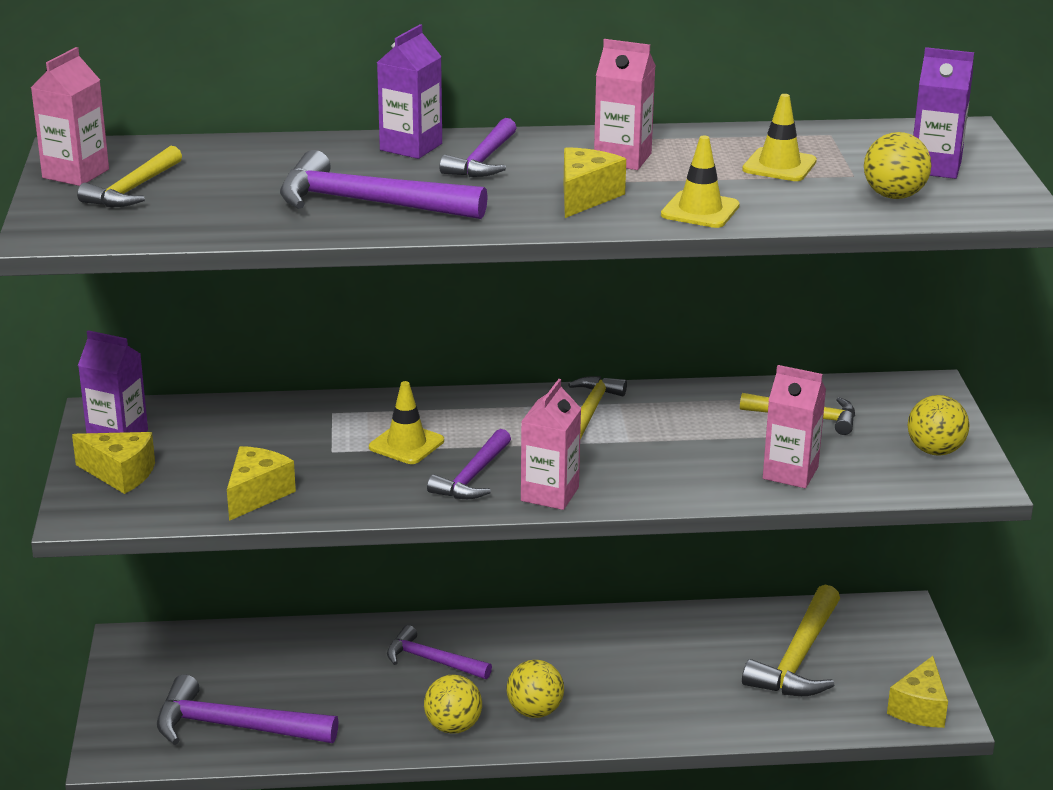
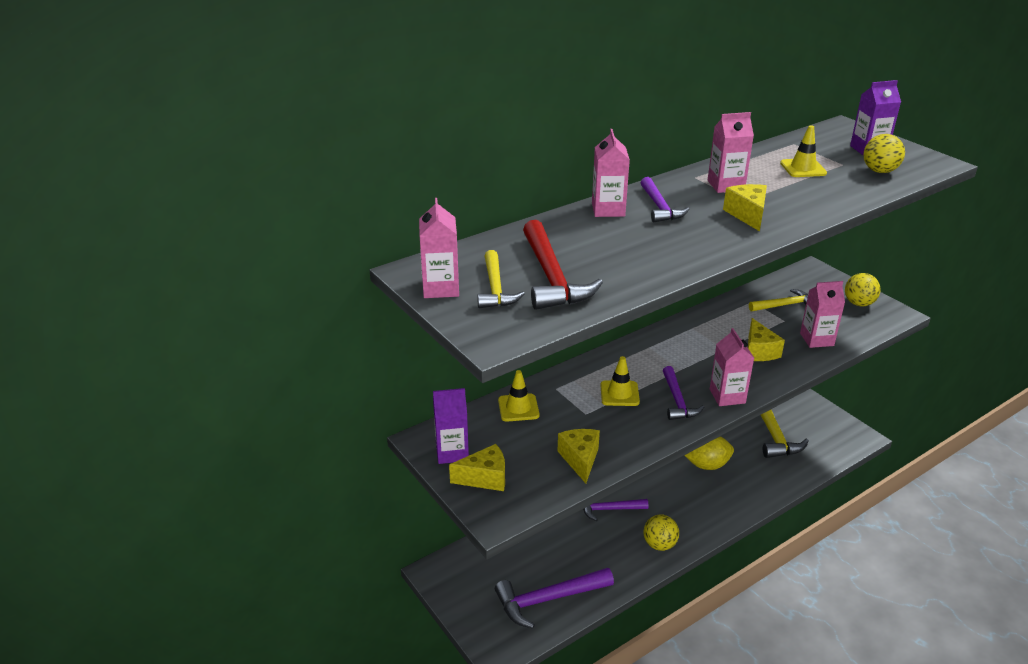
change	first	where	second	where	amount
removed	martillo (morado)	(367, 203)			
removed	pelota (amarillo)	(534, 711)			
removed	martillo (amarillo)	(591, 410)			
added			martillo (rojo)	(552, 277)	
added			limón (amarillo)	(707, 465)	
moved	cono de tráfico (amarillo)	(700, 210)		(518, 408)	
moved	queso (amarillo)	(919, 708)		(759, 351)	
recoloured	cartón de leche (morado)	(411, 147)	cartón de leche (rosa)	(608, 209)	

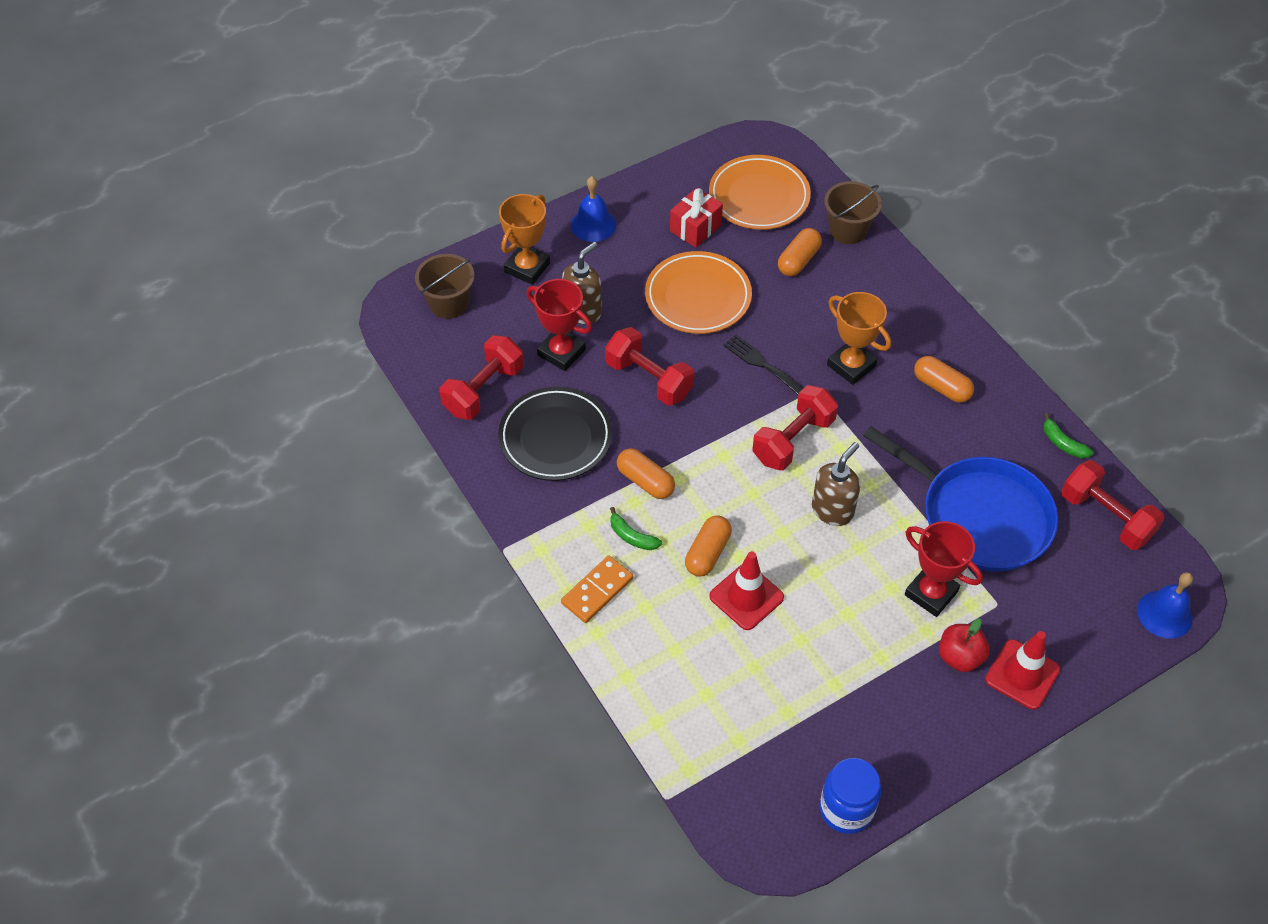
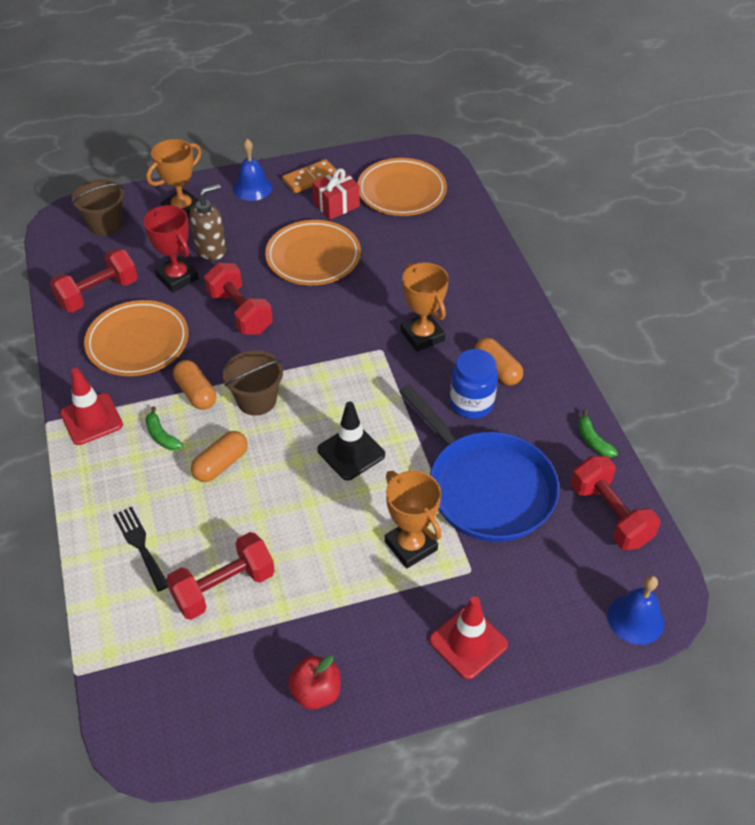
change	first	where	second	where	amount
removed	cápsula (naranja)	(798, 260)			
moved	ficha de dominó (naranja)	(597, 591)		(310, 178)	
moved	cono de tráfico (rojo)	(746, 597)		(91, 419)	
moved	tenedor (negro)	(761, 363)		(140, 545)	
moved	mancuerna (rojo)	(793, 440)		(224, 587)	
moved	tarro (azul)	(846, 809)		(471, 403)	
moved	balde (marrón)	(848, 230)		(256, 400)	
moved	manzana (rojo)	(960, 657)		(316, 692)	
replaced	dispensador de jabón (marrón)	(832, 510)	cono de tráfico (negro)	(351, 452)	
recoloured	plato (negro)	(555, 437)	plato (naranja)	(138, 342)	
recoloured	trofeo (rojo)	(931, 593)	trofeo (naranja)	(411, 546)	

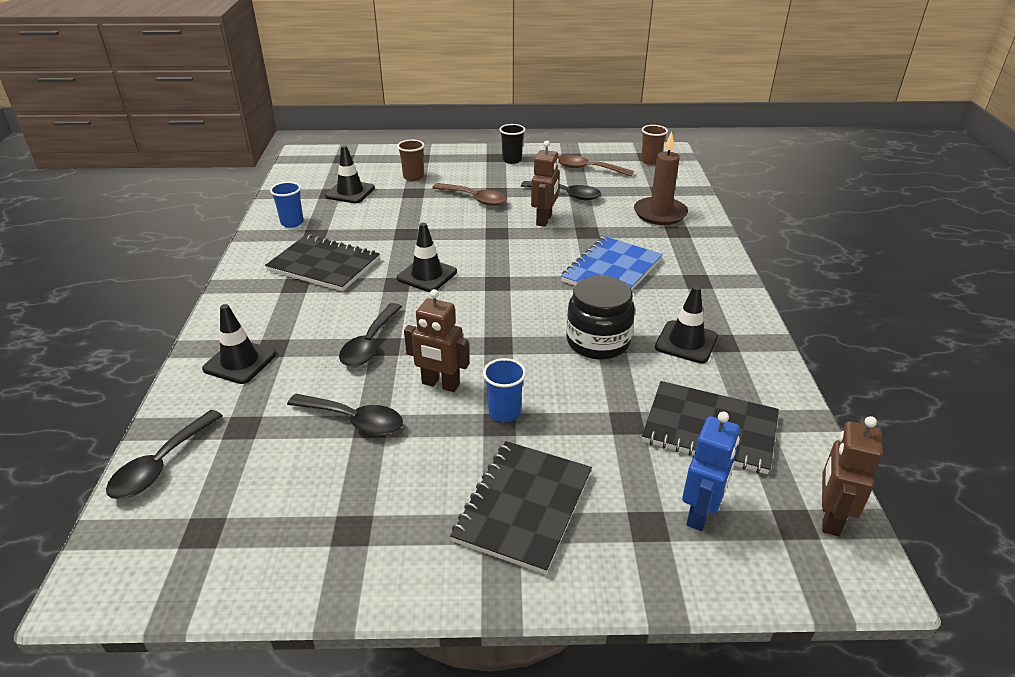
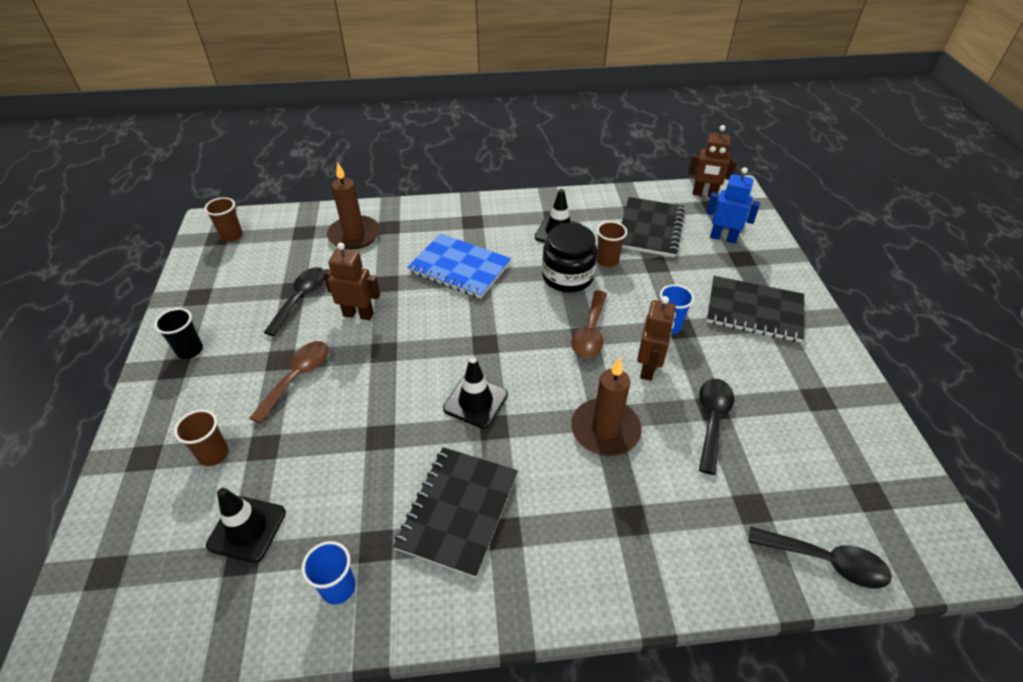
change	first	where	second	where	amount
removed	cono de tráfico (negro)	(240, 362)			
added			vaso (marrón)	(607, 260)	
moved	cuchara (marrón)	(587, 169)		(590, 332)	
replaced	cuchara (negro)	(370, 344)	vela (marrón)	(605, 430)	

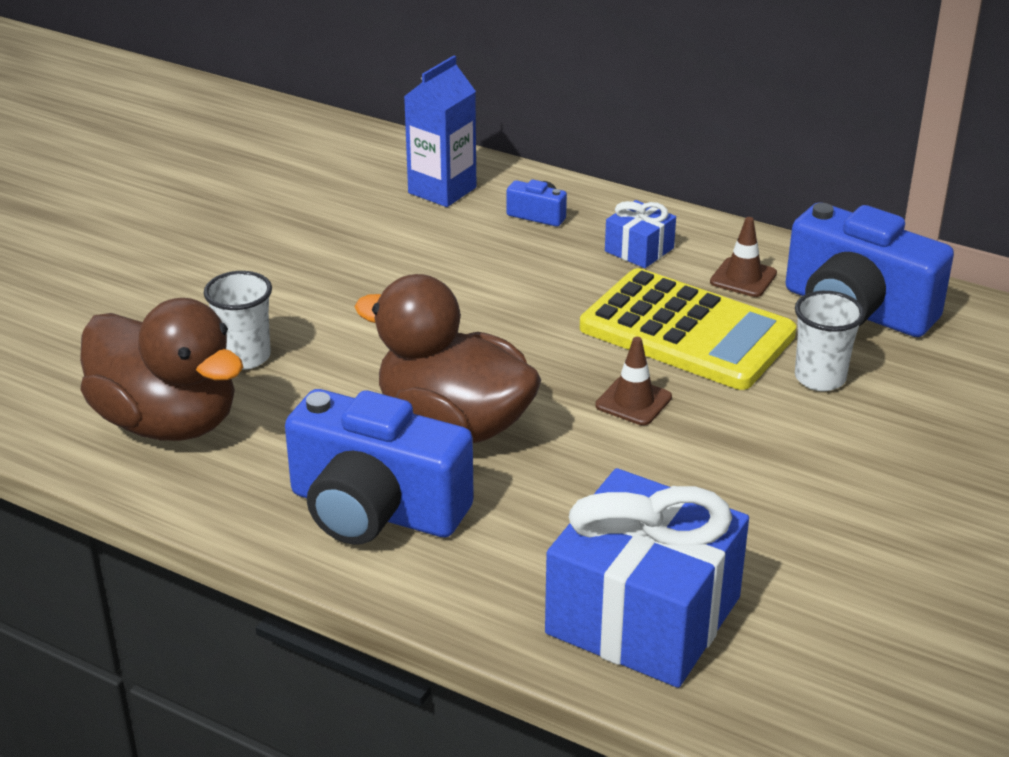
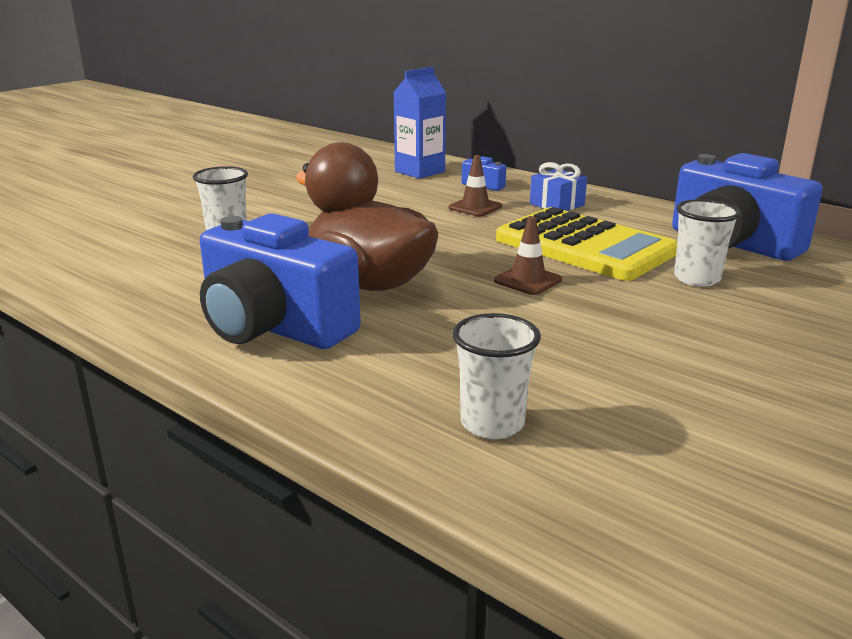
change	first	where	second	where	amount
removed	pato (marrón)	(168, 422)			
moved	cono de tráfico (marrón)	(743, 278)		(475, 207)	
replaced	regalo (azul)	(643, 615)	vaso (blanco)	(492, 424)	

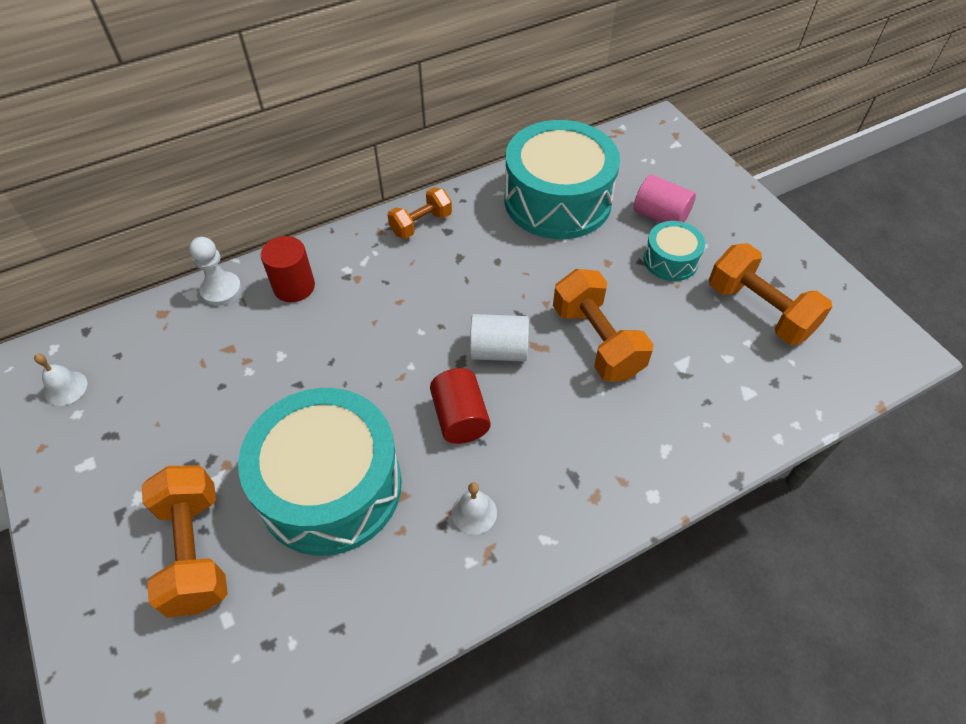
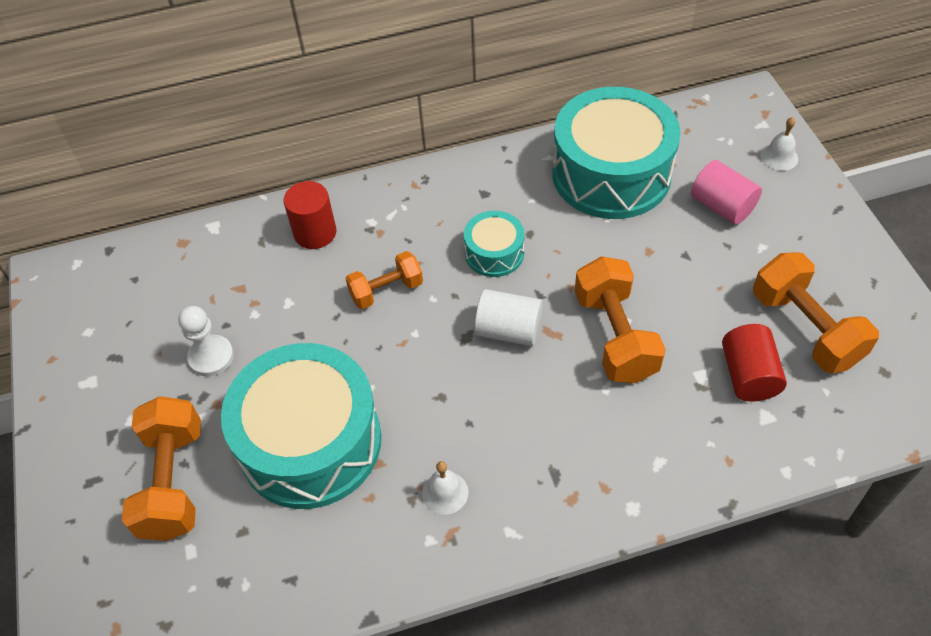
change	first	where	second	where	amount
moved	campana (blanco)	(66, 388)		(779, 157)	
moved	peón (blanco)	(221, 290)		(211, 357)	
moved	mancuerna (naranja)	(421, 224)		(386, 290)	
moved	cilindro (rojo)	(460, 418)		(748, 375)	
moved	tambor (turquesa)	(670, 260)		(494, 253)	

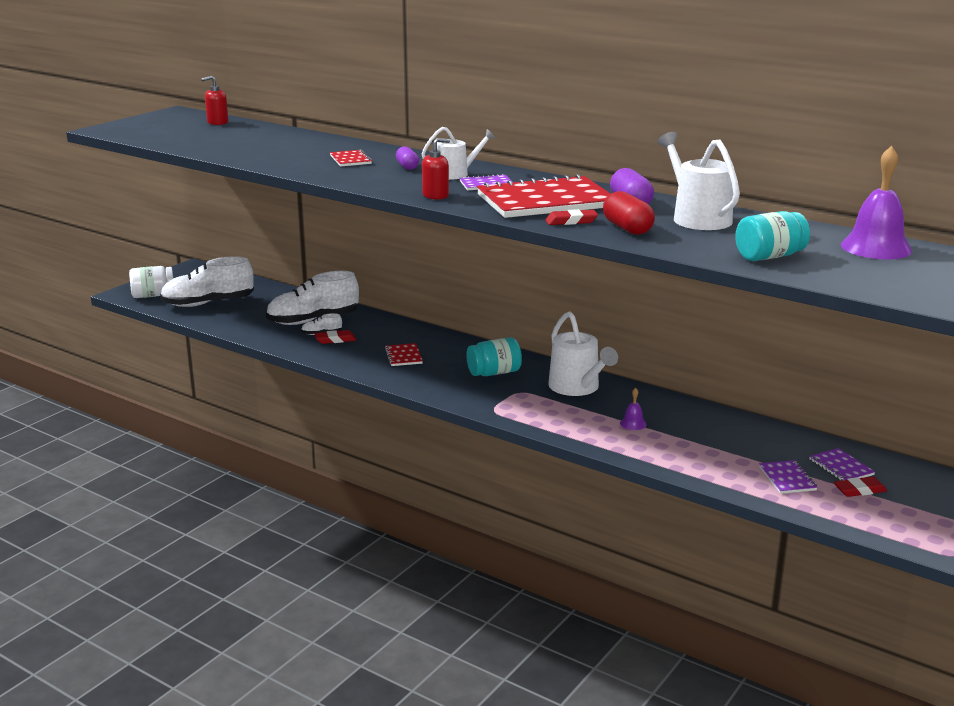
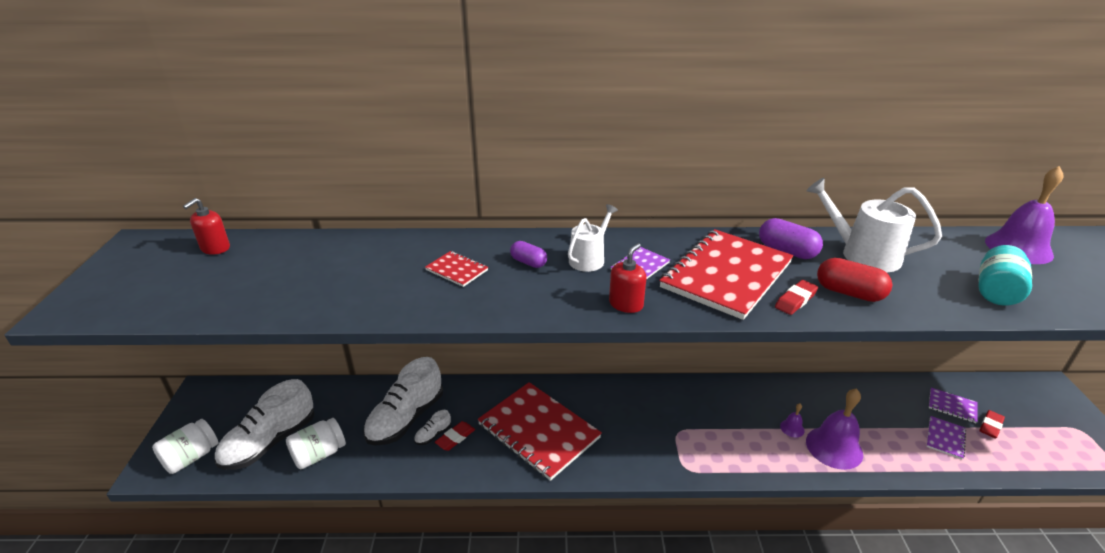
change	first	where	second	where	amount
removed	tarro (turquesa)	(494, 373)			
removed	regadera (blanco)	(577, 387)			
added			tarro (blanco)	(319, 454)	
added			campana (morado)	(834, 447)	
turned	cuaderno (morado)	(787, 478)		(945, 438)	75 degrees clockwise
resized	cuaderno (rojo)	(403, 356)		(538, 431)	x2.33

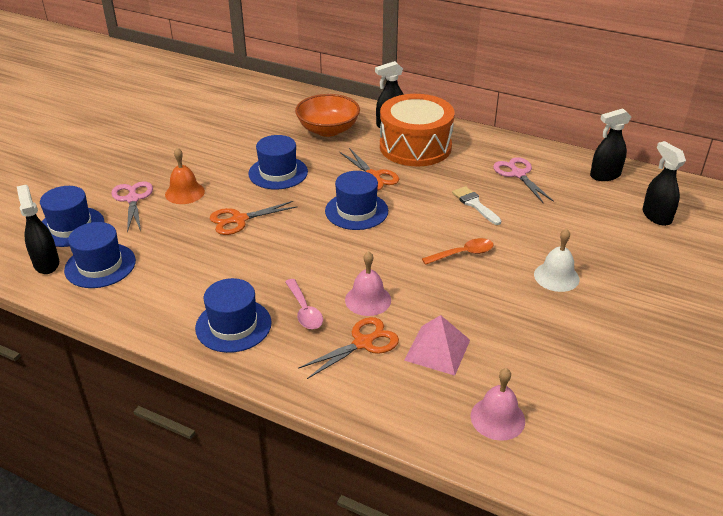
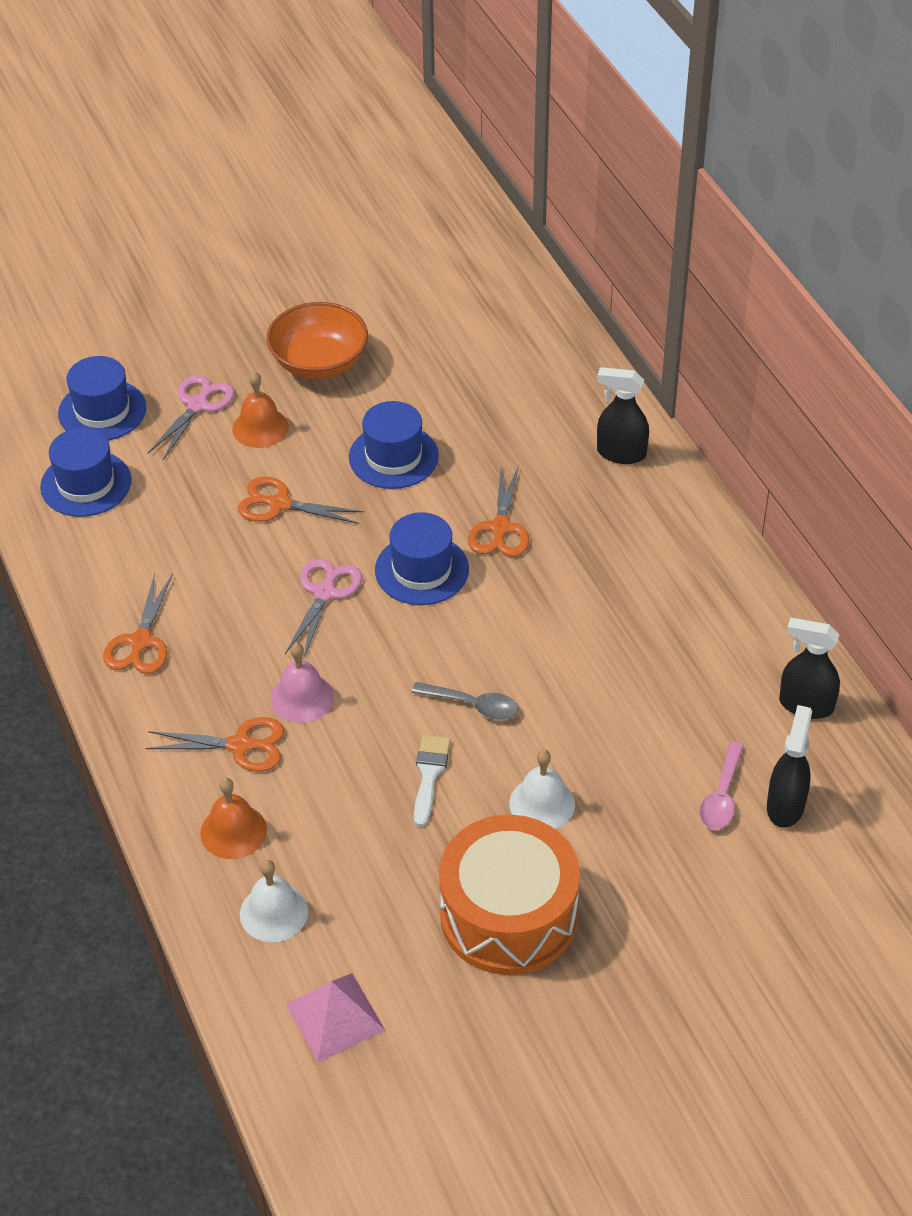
change	first	where	second	where	amount
removed	pulverizador (negro)	(46, 263)			
added			campana (naranja)	(233, 831)	
moved	cuchara (rosa)	(304, 310)		(722, 796)	
moved	cuenco (naranja)	(328, 130)		(319, 363)	
moved	tambor (naranja)	(415, 147)		(508, 915)	
moved	pirámide (rosa)	(437, 350)		(335, 1016)	
moved	pincel (blanco)	(474, 204)		(429, 774)	
moved	tijeras (rosa)	(518, 174)		(325, 593)	
replaced	sombrero (azul)	(233, 325)	tijeras (naranja)	(140, 642)	
recoloured	cuchara (naranja)	(463, 254)	cuchara (gris)	(473, 705)	
recoloured	campana (rosa)	(497, 418)	campana (blanco)	(274, 912)	

